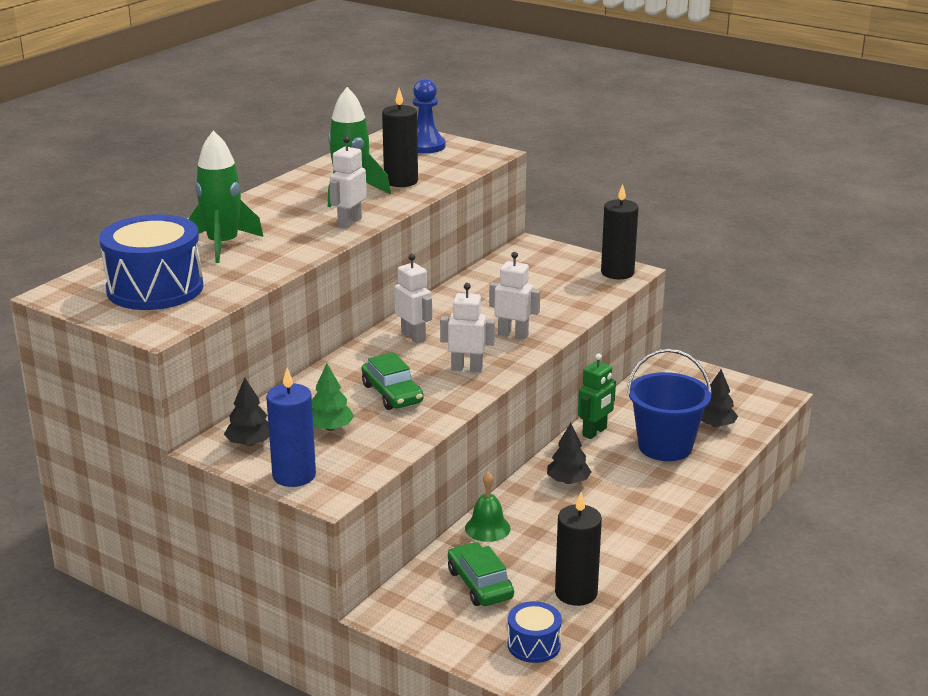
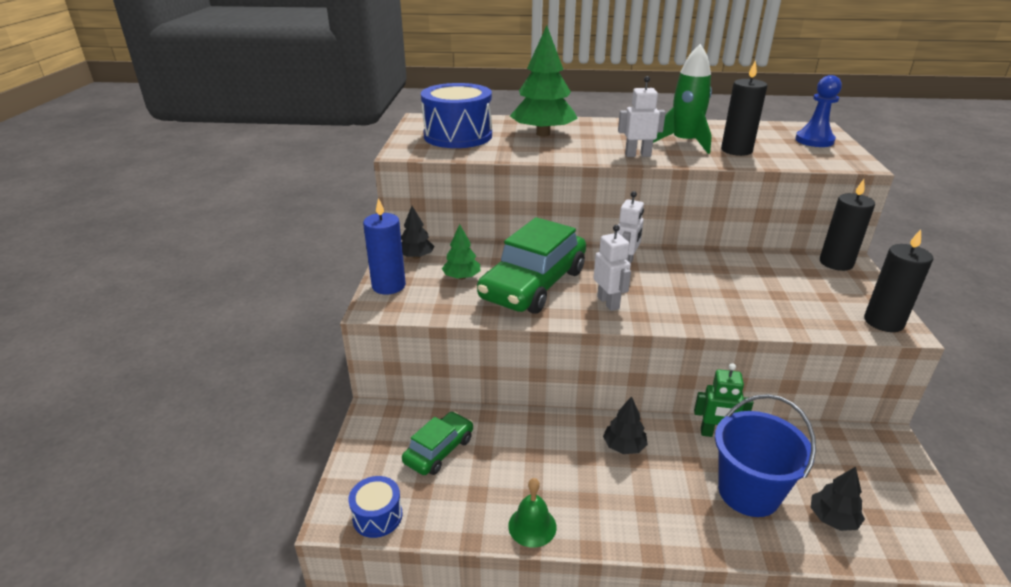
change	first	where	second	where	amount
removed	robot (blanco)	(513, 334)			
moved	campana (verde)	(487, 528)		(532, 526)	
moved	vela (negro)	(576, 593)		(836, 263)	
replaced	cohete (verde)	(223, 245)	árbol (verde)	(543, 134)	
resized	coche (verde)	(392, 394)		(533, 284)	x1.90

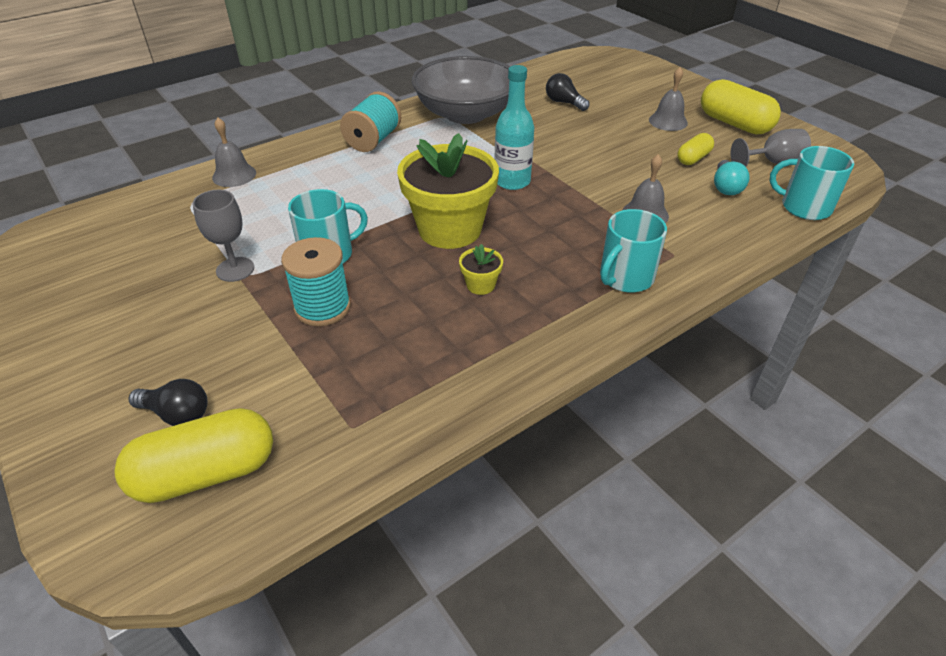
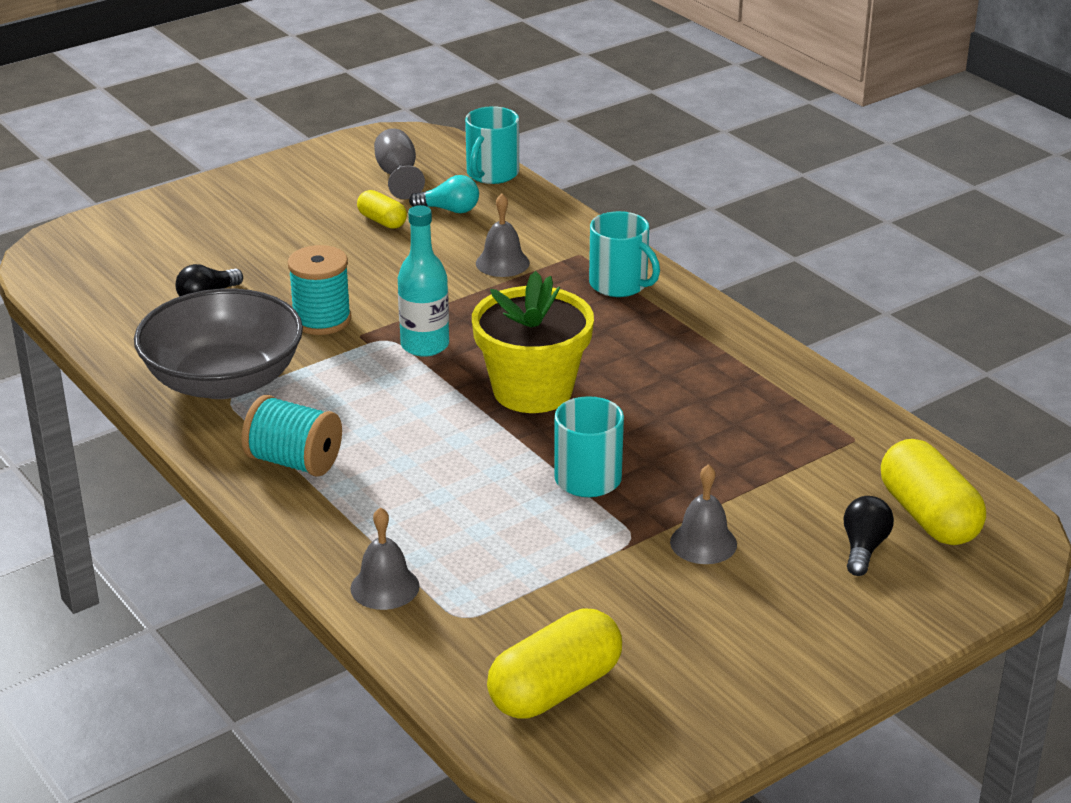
change	first	where	second	where	amount
removed	copa (gris)	(235, 269)			
removed	maceta (amarillo)	(480, 285)			
moved	carrete (turquesa)	(322, 307)		(322, 320)	
moved	campana (gris)	(668, 121)		(703, 543)	
moved	cápsula (amarillo)	(734, 124)		(555, 689)	

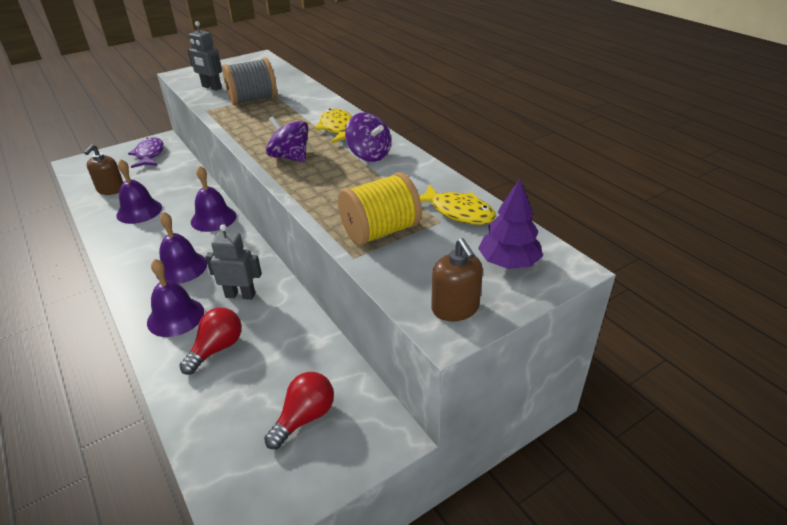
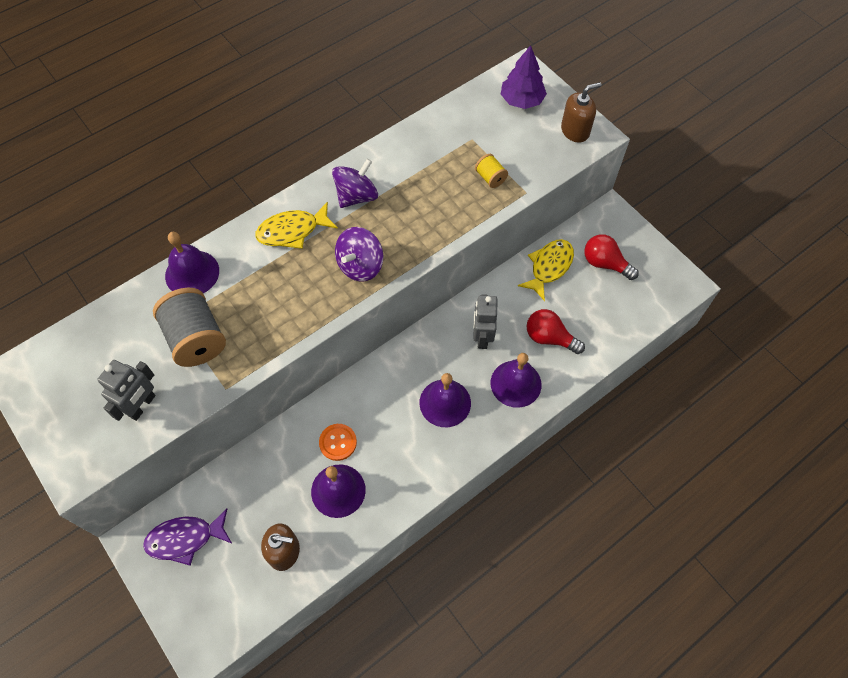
change	first	where	second	where	amount
added			botón (naranja)	(338, 442)	
moved	campana (morado)	(213, 218)		(192, 273)	
moved	pez (amarillo)	(458, 212)		(549, 267)	
resized	carrete (amarillo)	(380, 232)		(490, 178)	x0.49

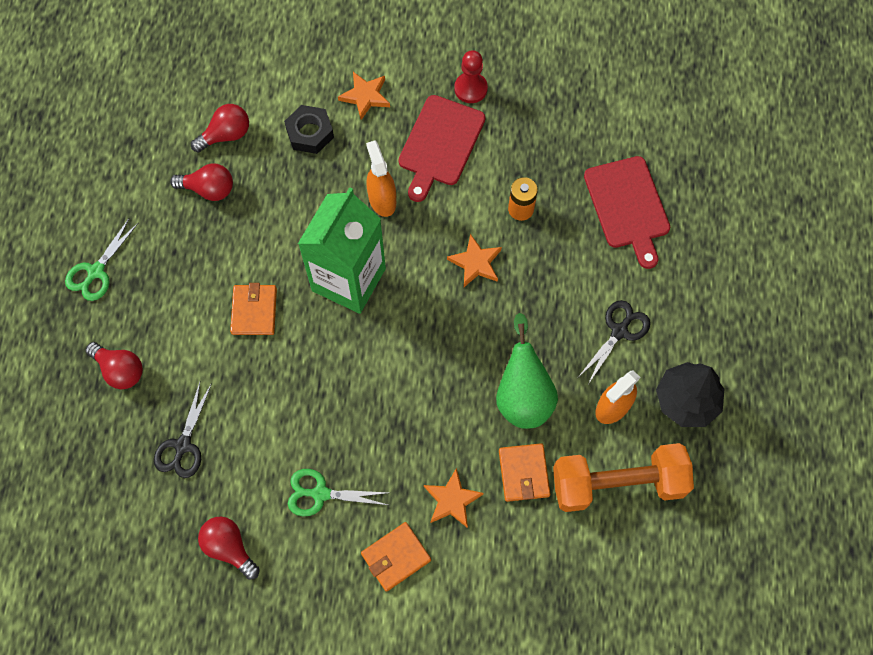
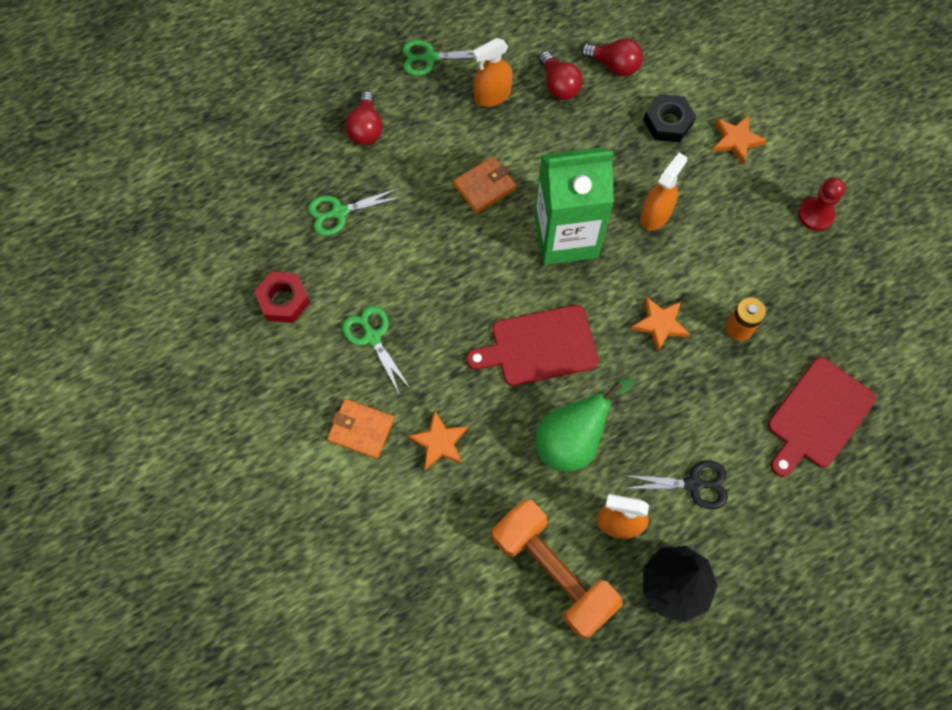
change	first	where	second	where	amount
removed	cartera (naranja)	(524, 473)			
added			pulverizador (naranja)	(492, 95)	
moved	tabla de cortar (rojo)	(440, 144)		(539, 346)	
replaced	bombilla (rojo)	(229, 547)	tuerca (rojo)	(283, 300)	
recoloured	tijeras (negro)	(183, 445)	tijeras (verde)	(339, 212)	

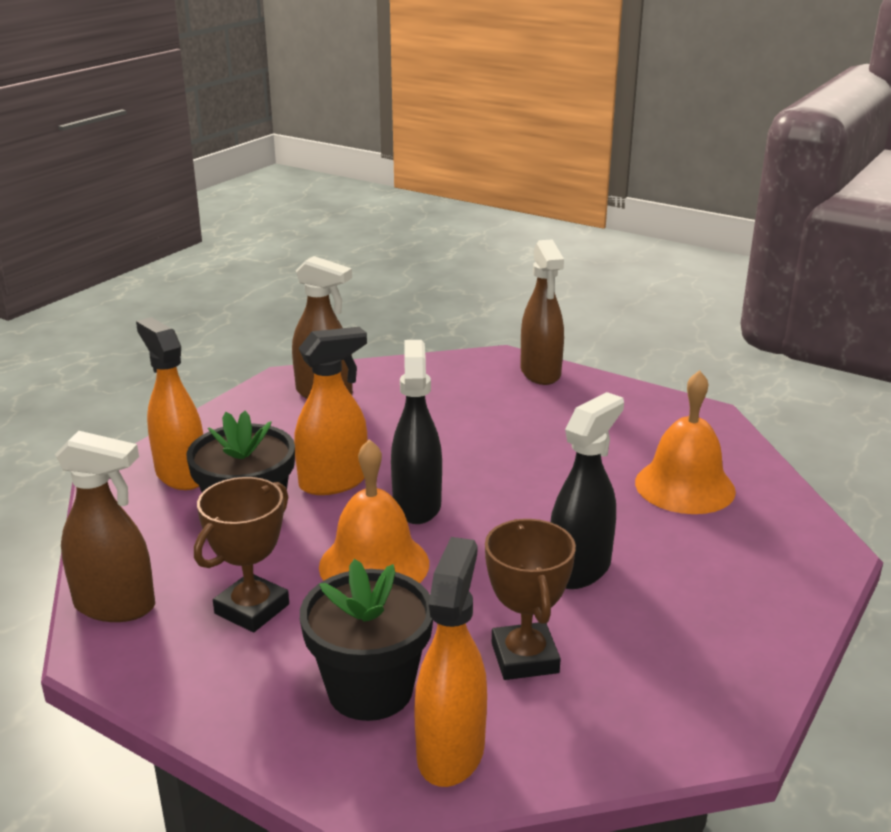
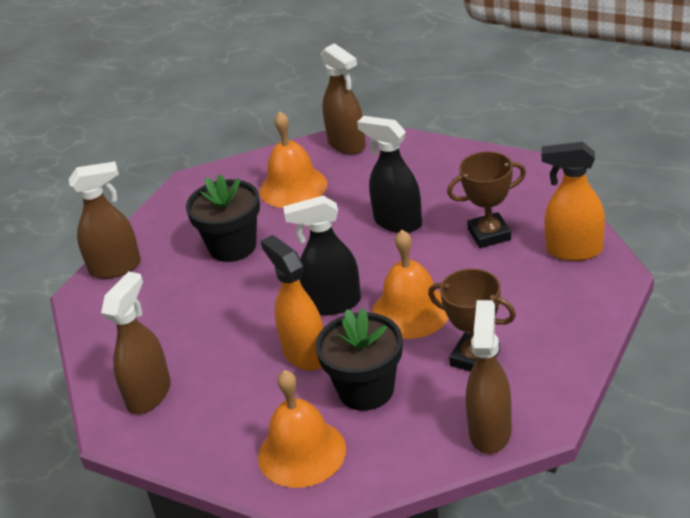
change	first	where	second	where	amount
added			pulverizador (marrón)	(347, 144)	
moved	maceta (negro)	(370, 689)		(232, 246)	
replaced	pulverizador (naranja)	(181, 474)	campana (naranja)	(301, 452)	

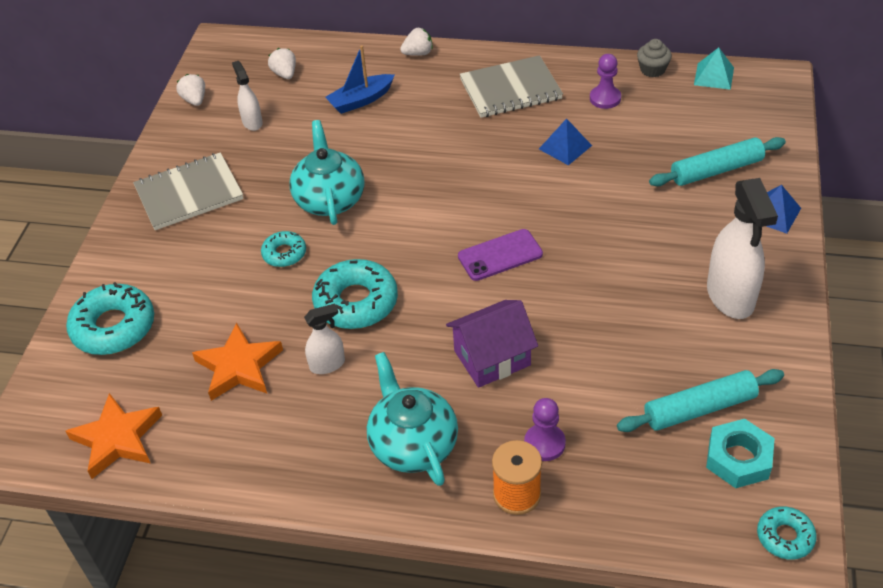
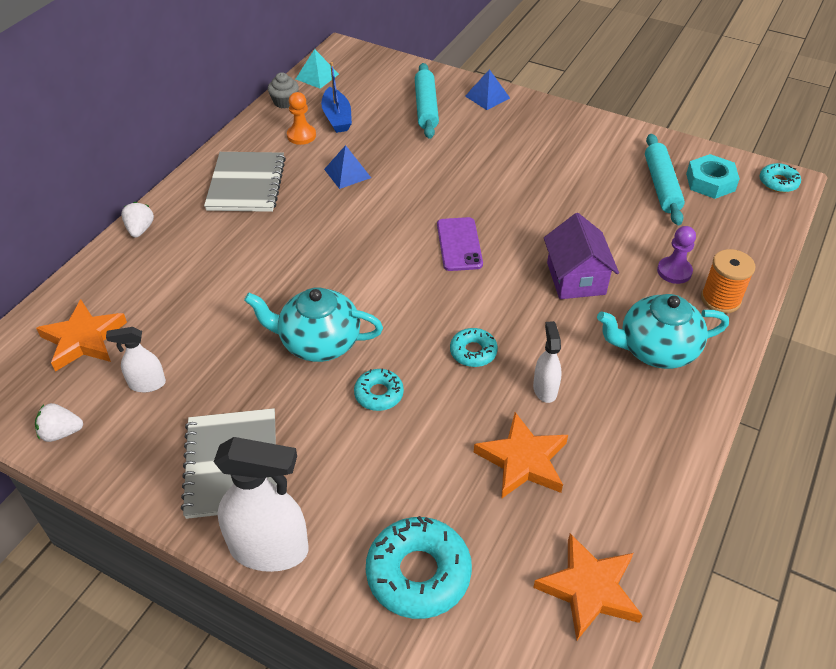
change	first	where	second	where	amount
moved	barco (azul)	(361, 100)		(337, 118)	
moved	pulverizador (blanco)	(730, 296)		(269, 549)	
replaced	fresa (blanco)	(285, 74)	estrella (naranja)	(83, 339)	
recoloured	peón (morado)	(605, 98)	peón (naranja)	(301, 135)	
resized	rosquilla (turquesa)	(356, 302)		(473, 352)	x0.55

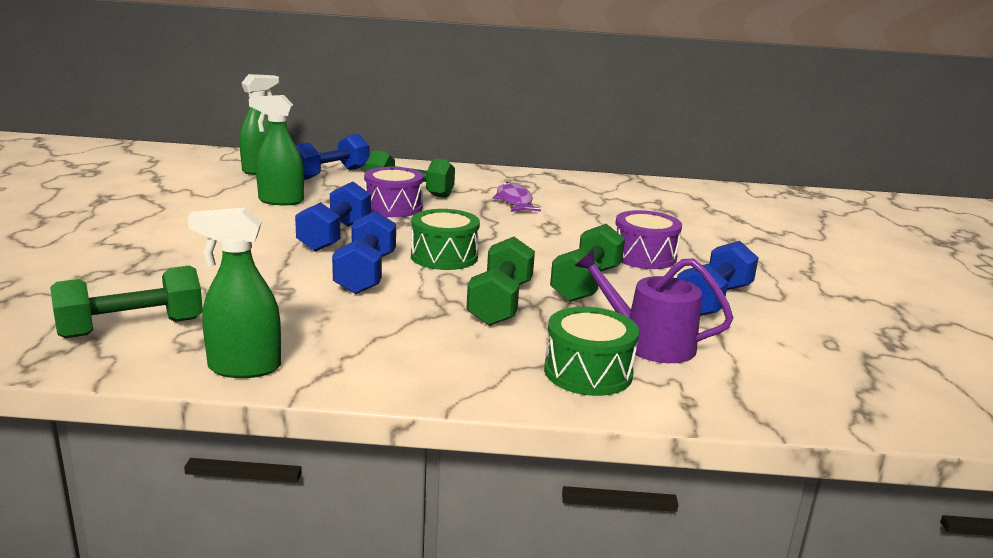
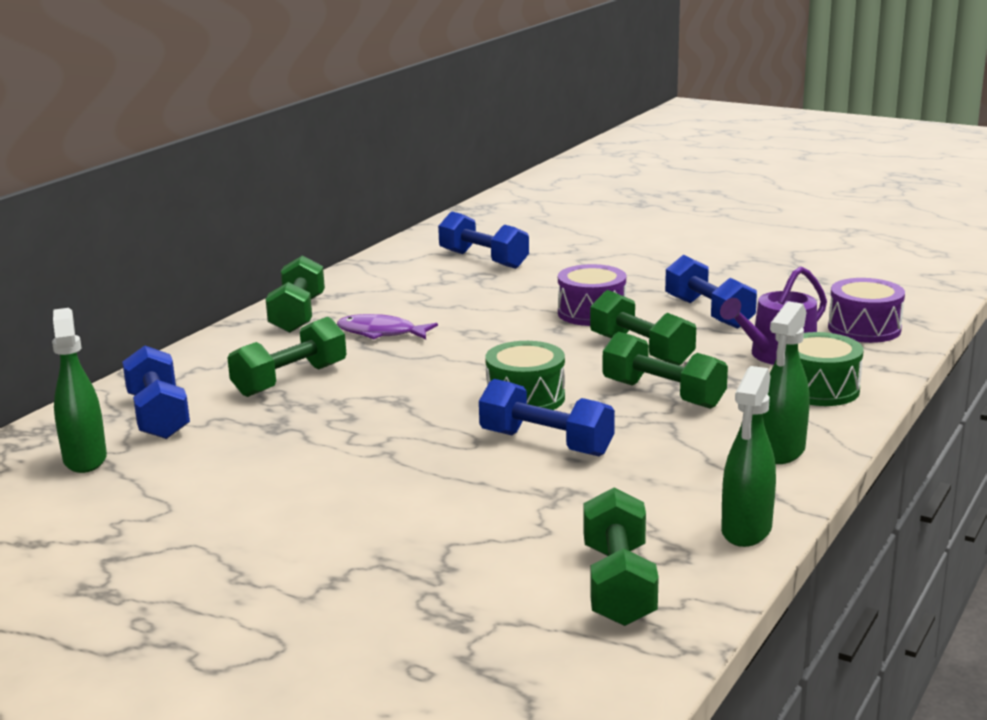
change	first	where	second	where	amount
added			mancuerna (verde)	(298, 315)	
moved	pulverizador (verde)	(280, 201)		(781, 452)	
moved	mancuerna (azul)	(335, 236)		(483, 260)	
moved	tambor (morado)	(393, 207)		(864, 329)	

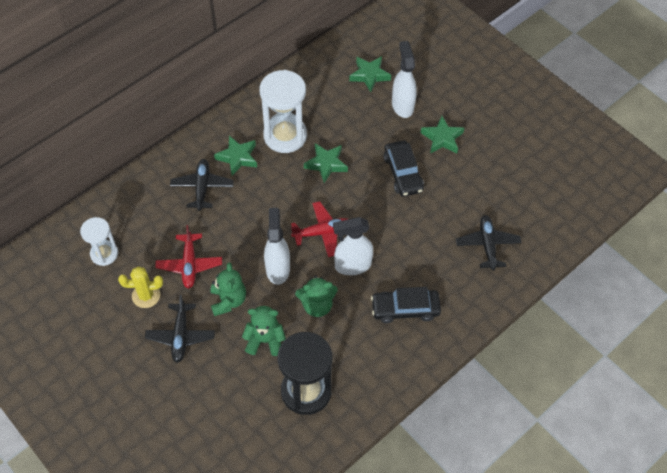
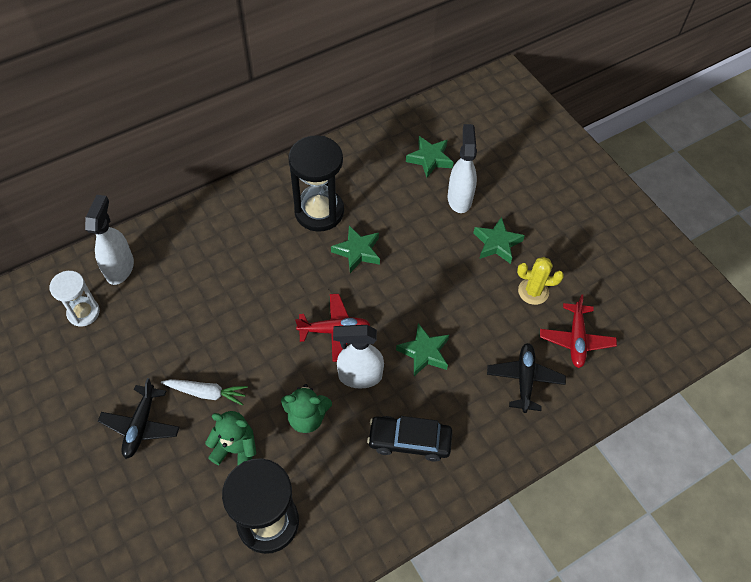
change	first	where	second	where	amount
removed	avión (negro)	(202, 187)			
removed	coche (negro)	(403, 173)			
moved	cactus (amarillo)	(146, 295)		(533, 291)	
moved	avión (rojo)	(189, 264)		(576, 339)	
moved	estrella (verde)	(237, 157)		(424, 352)	
moved	pulverizador (blanco)	(277, 268)		(120, 268)	
replaced	osito (verde)	(228, 300)	zanahoria (blanco)	(206, 393)	
recoloured	reloj de arena (blanco)	(285, 136)	reloj de arena (negro)	(319, 211)	

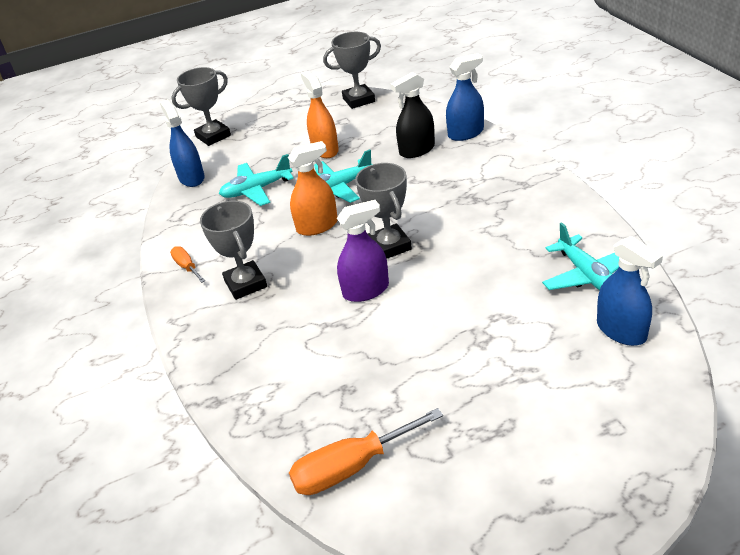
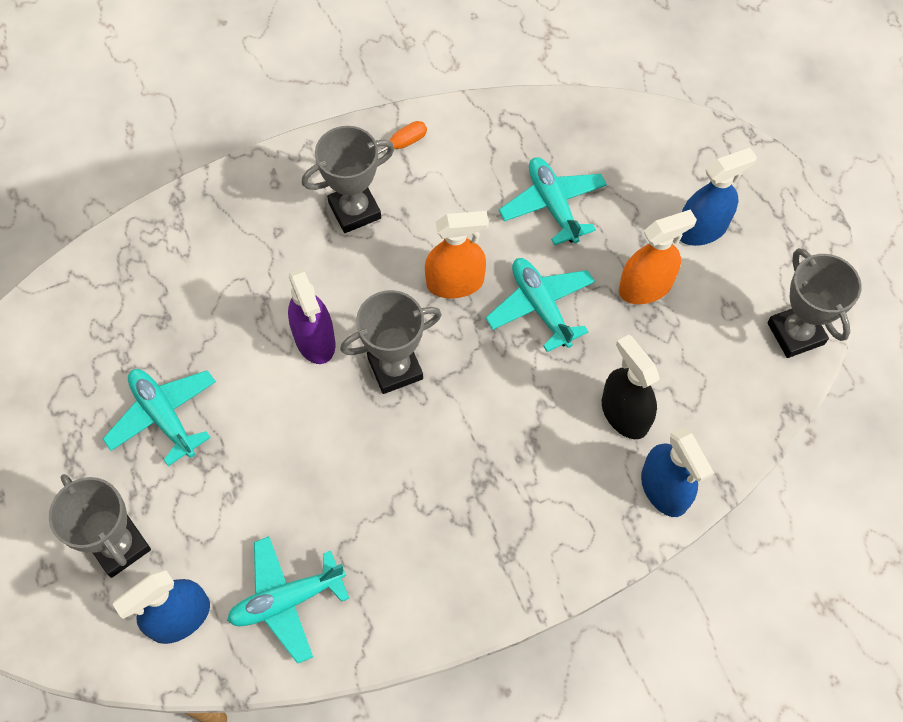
change	first	where	second	where	amount
removed	destornillador (naranja)	(351, 467)			
added			avión (turquesa)	(164, 416)	
moved	pulverizador (azul)	(191, 178)		(701, 229)	
moved	trofeo (gris)	(213, 136)		(119, 546)	
turned	pulverizador (naranja)	(317, 226)		(455, 283)	75 degrees counterclockwise

